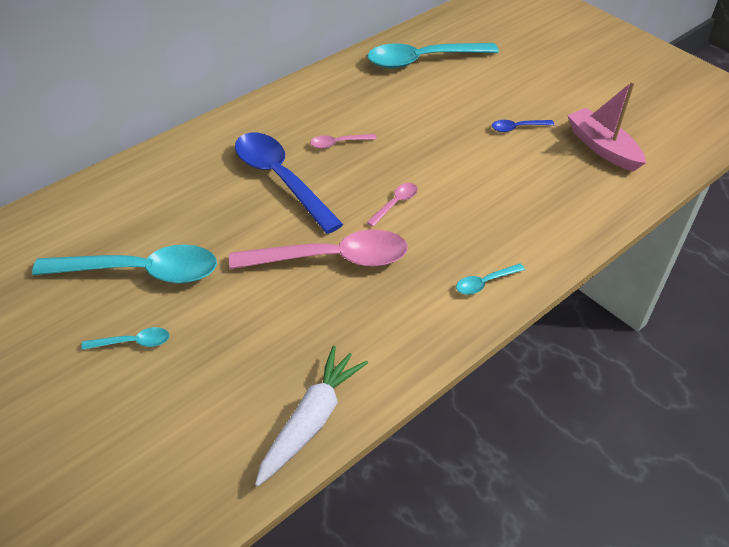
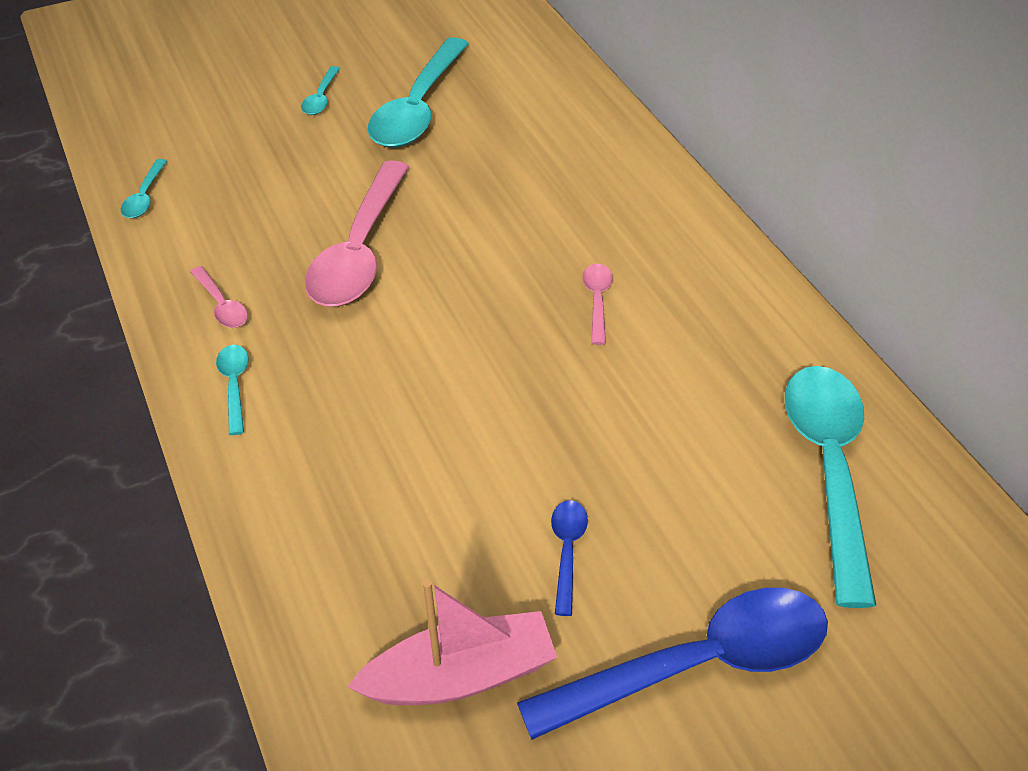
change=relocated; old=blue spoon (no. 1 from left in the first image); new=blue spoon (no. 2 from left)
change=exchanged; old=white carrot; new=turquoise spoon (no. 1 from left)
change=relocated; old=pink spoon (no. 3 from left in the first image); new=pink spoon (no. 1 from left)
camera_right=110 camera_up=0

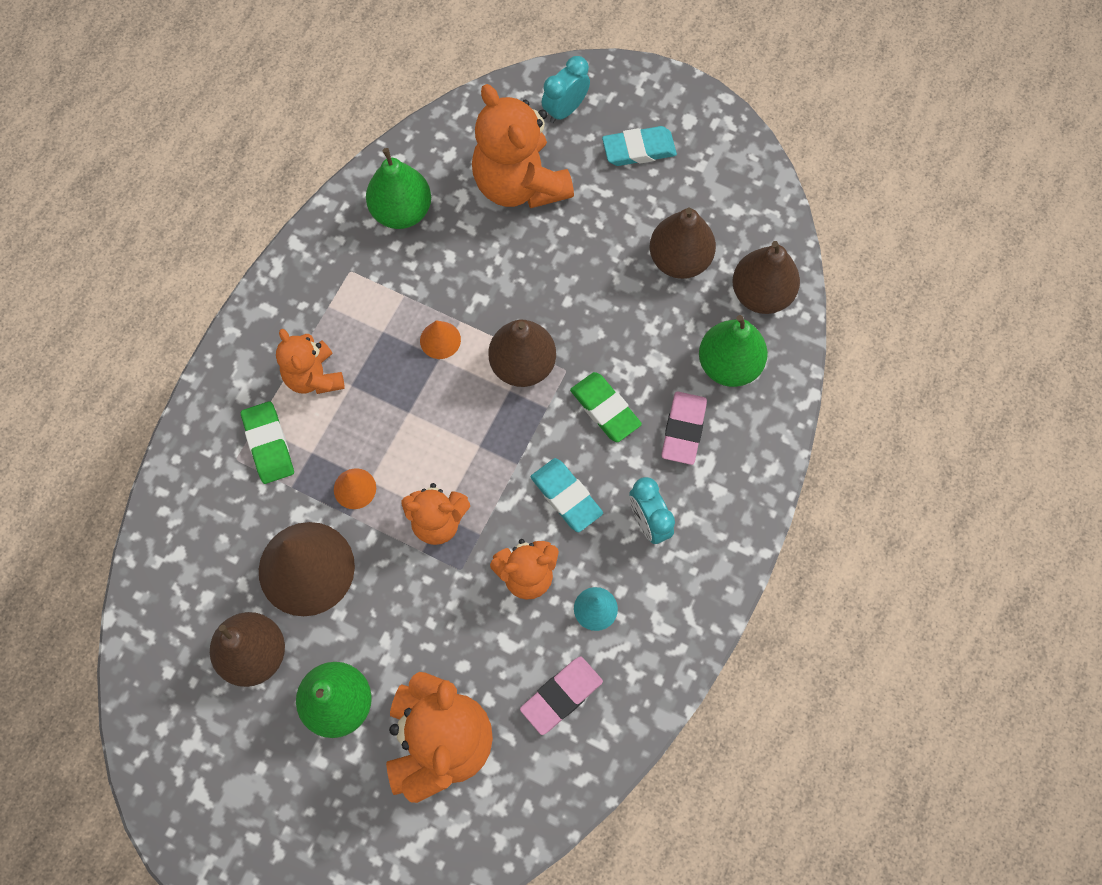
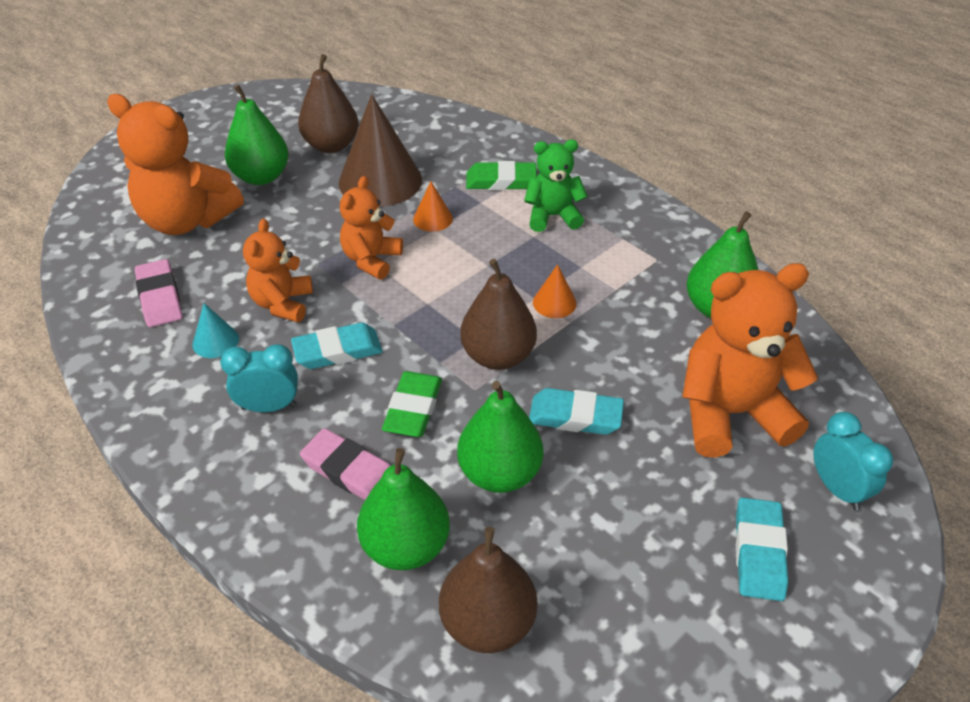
change=colour; old=orange teddy bear (no. 1 from left); new=green teddy bear
change=spun; old=green eraser (no. 2 from left in the first image); degrees=-60
change=missing; old=brown pear (no. 3 from left)
change=appeared; new=green pear (no. 3 from left)
change=appeared; new=turquoise eraser (no. 2 from left)
camera_right=110 camera_up=-25

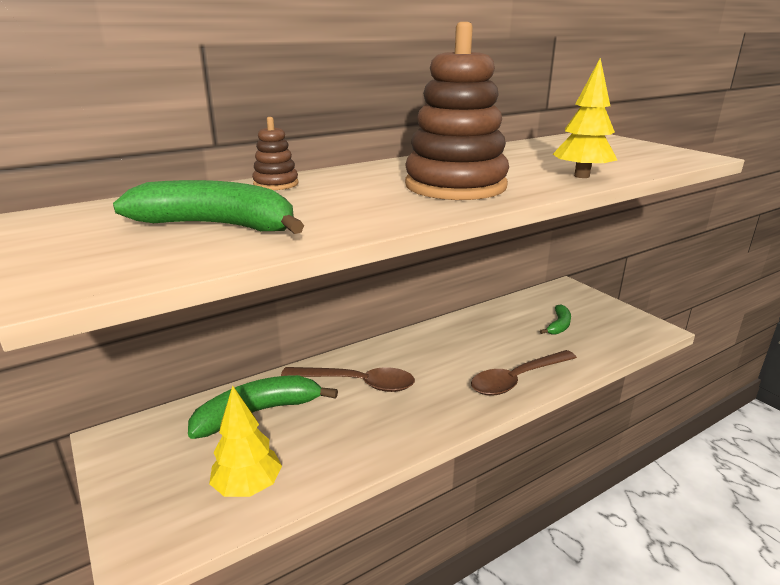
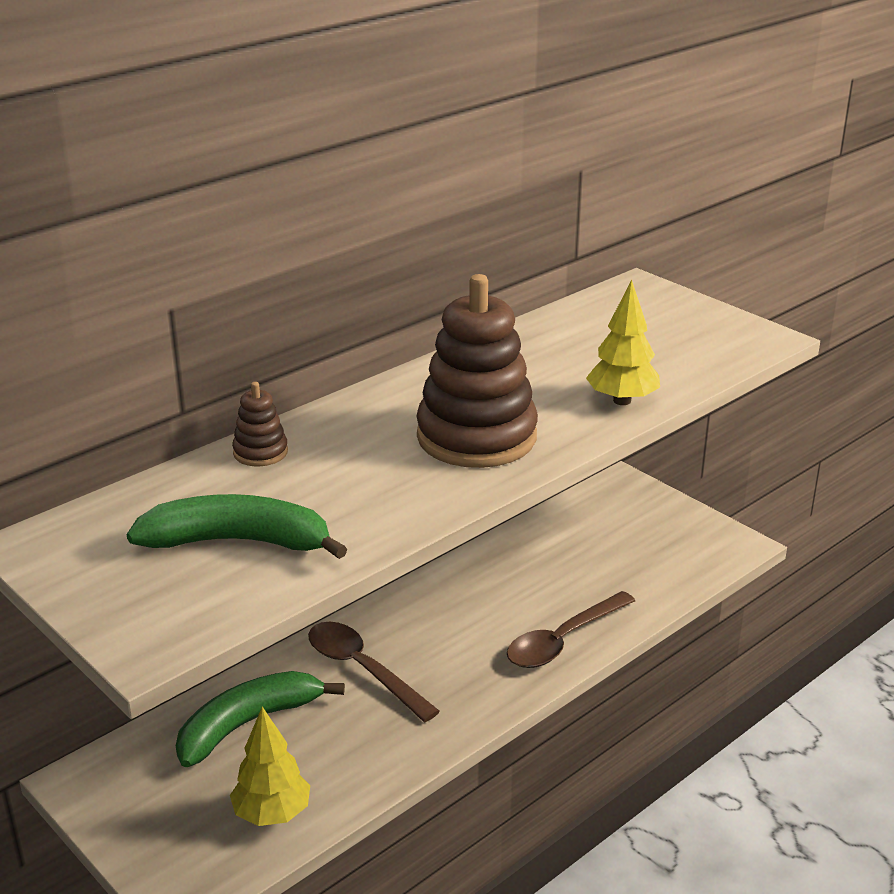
change=spun; old=brown spoon (no. 1 from left); degrees=-135
change=missing; old=green banana (no. 3 from left)
camera_right=-10 camera_up=5

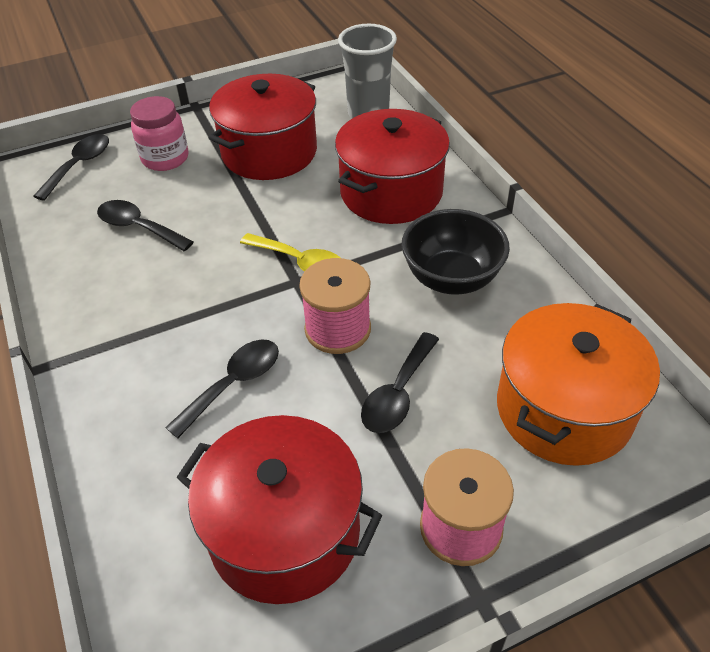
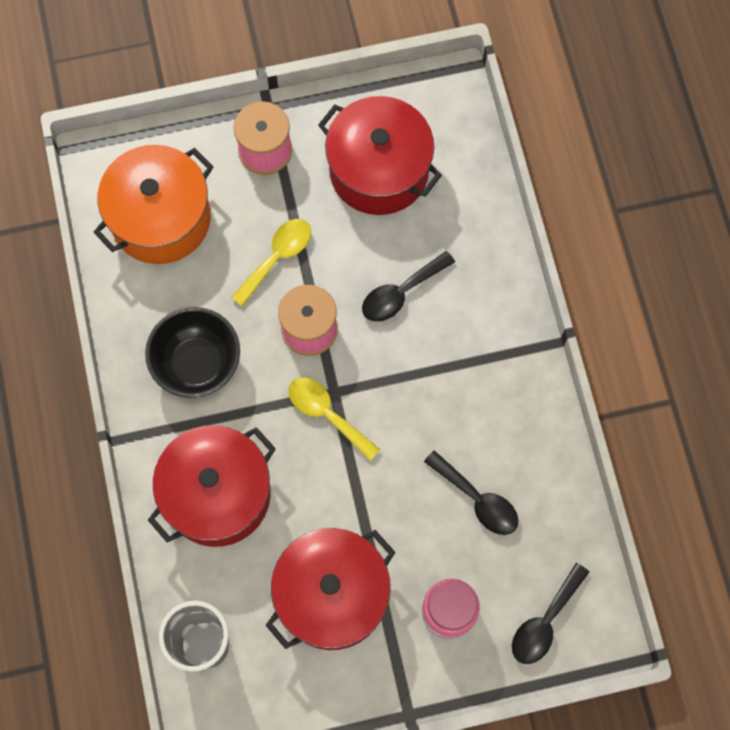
change=colour; old=black spoon (no. 4 from left); new=yellow spoon (no. 1 from left)
camera_right=-170 camera_up=25

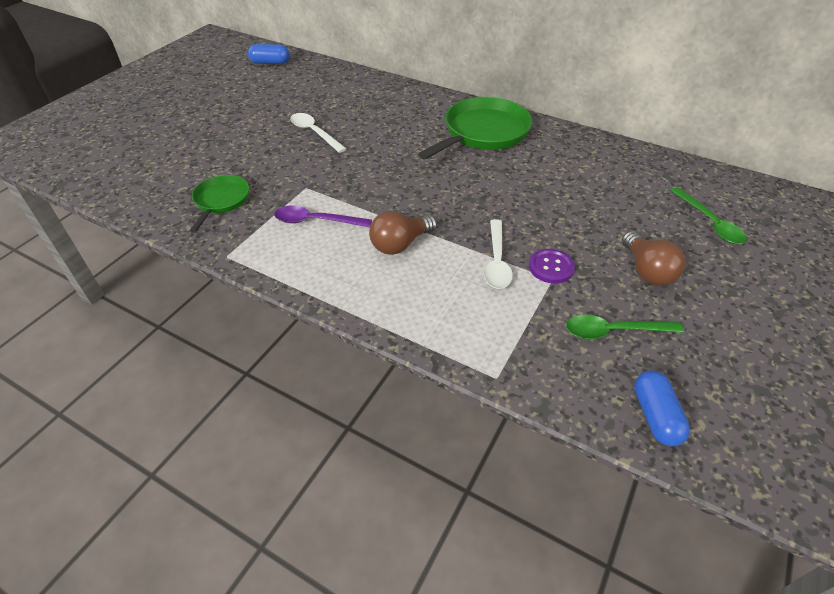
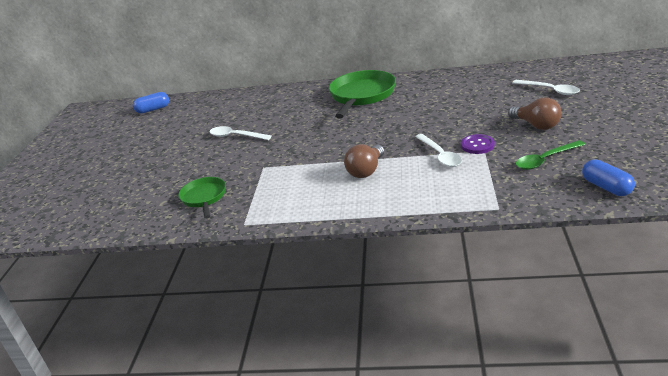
change=missing; old=purple spoon
change=colour; old=green spoon (no. 2 from left); new=white spoon (no. 3 from left)
camera_right=-20 camera_up=-15

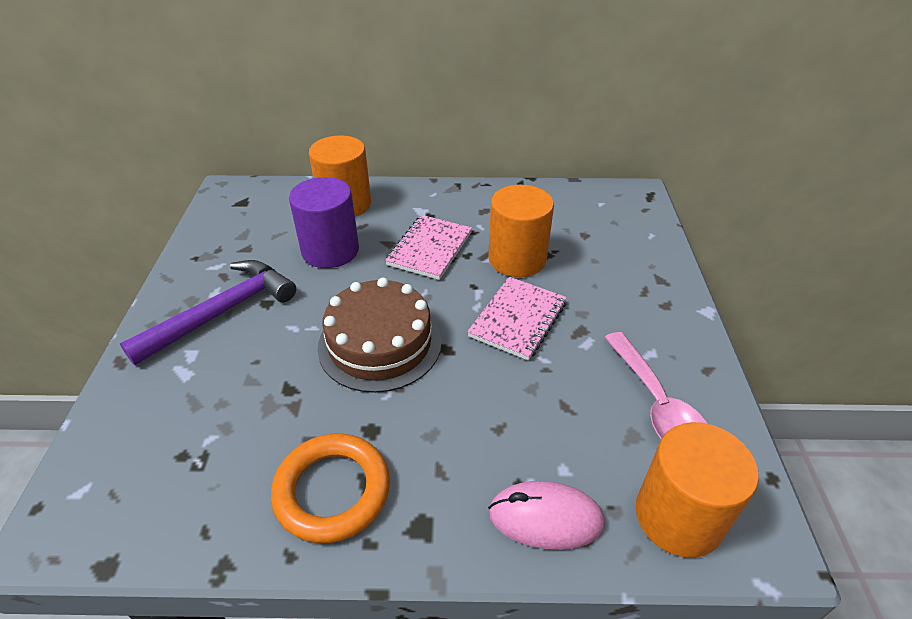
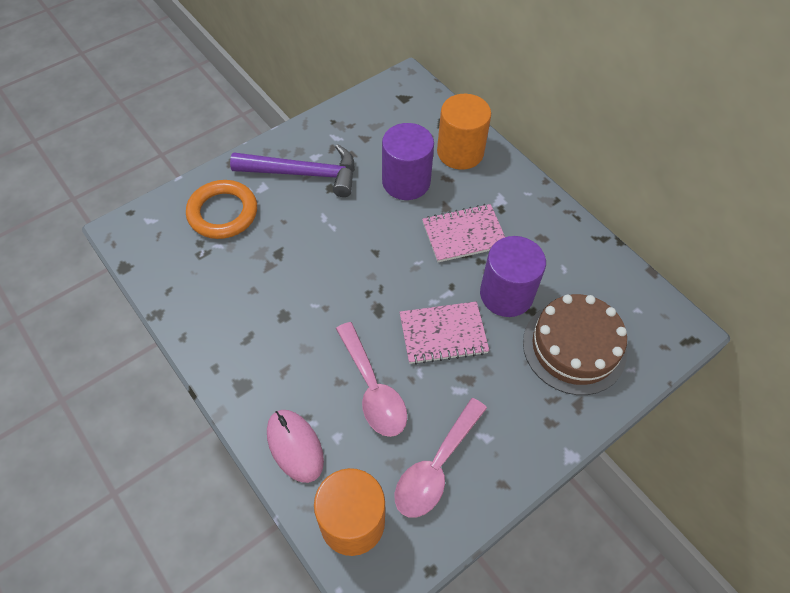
change=relocated; old=orange ring
change=relocated; old=brown cake
change=colour; old=orange cylinder (no. 2 from left); new=purple cylinder (no. 2 from left)
change=appeared; new=pink spoon (no. 1 from left)
camera_right=50 camera_up=15

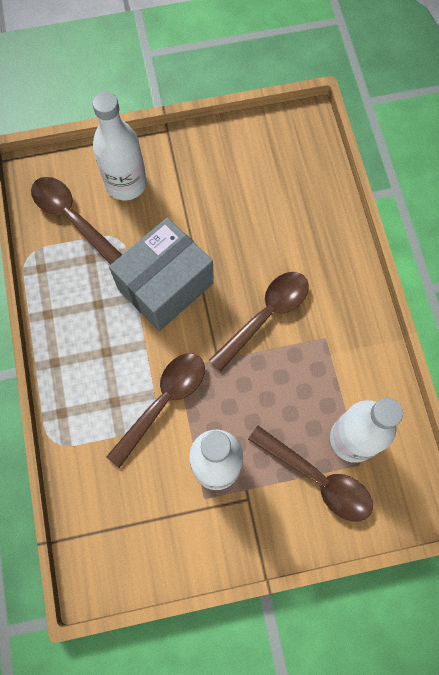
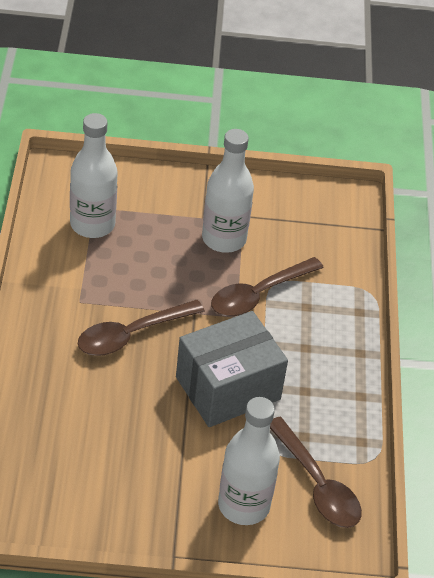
change=missing; old=brown spoon (no. 4 from left)
camera_right=-170 camera_up=-25

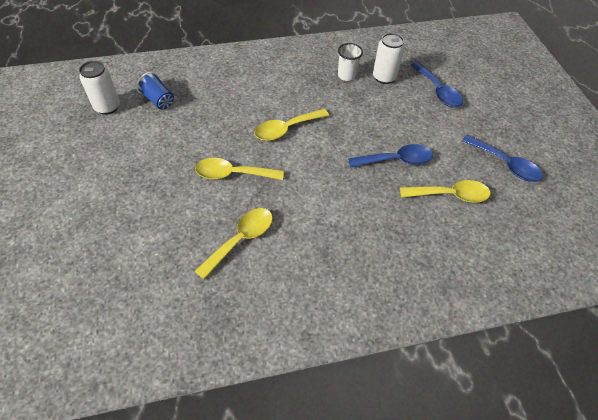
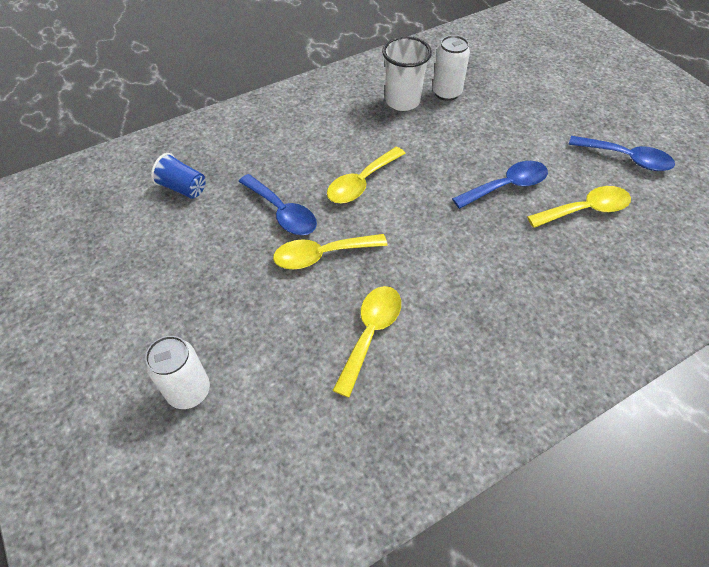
change=relocated; old=white can (no. 1 from left)
change=size; old=white cup; factor=1.5
change=relocated; old=blue spoon (no. 2 from left in the first image); new=blue spoon (no. 1 from left)
camera_right=-15 camera_up=0

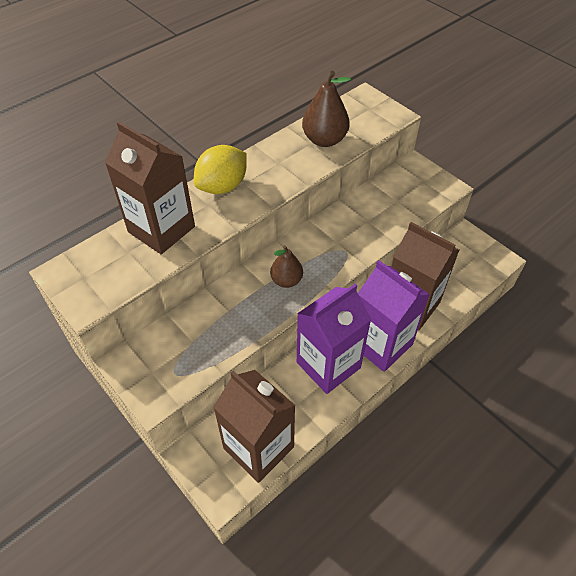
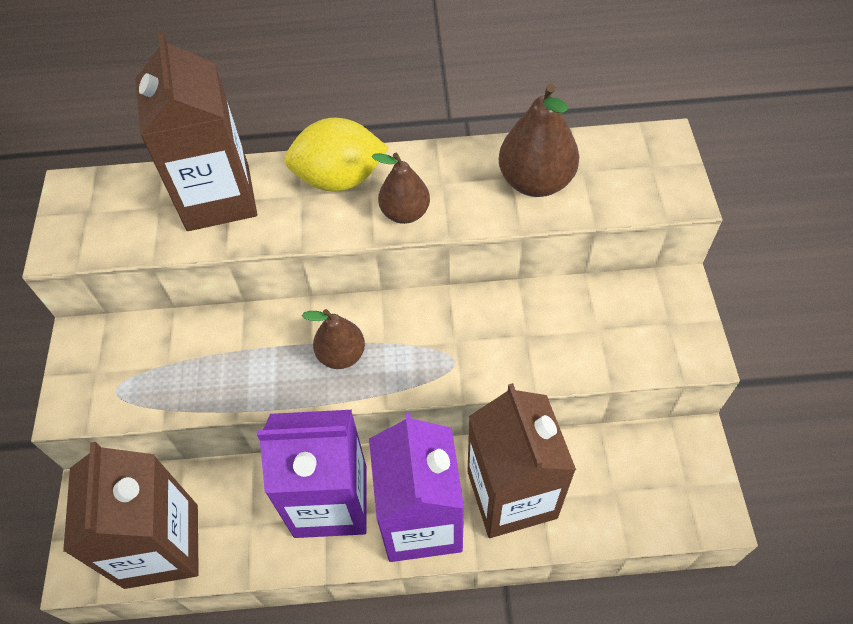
change=appeared; new=brown pear (no. 2 from left)
camera_right=40 camera_up=5

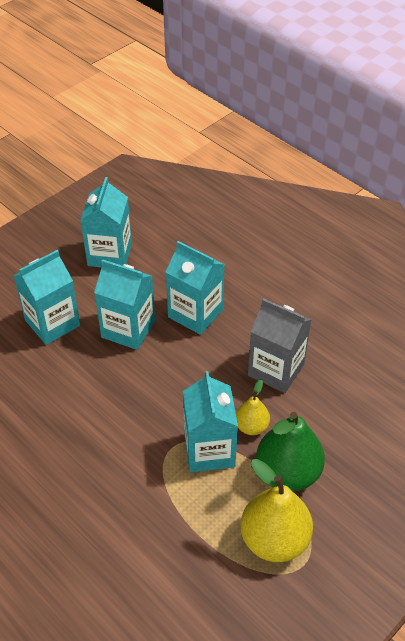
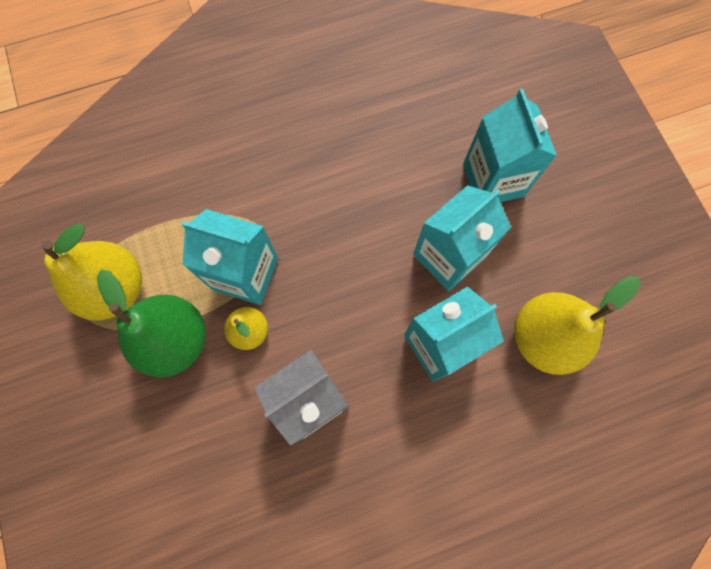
change=missing; old=turquoise carton (no. 2 from left)
change=appeared; new=yellow pear (no. 3 from left)
camera_right=115 camera_up=25

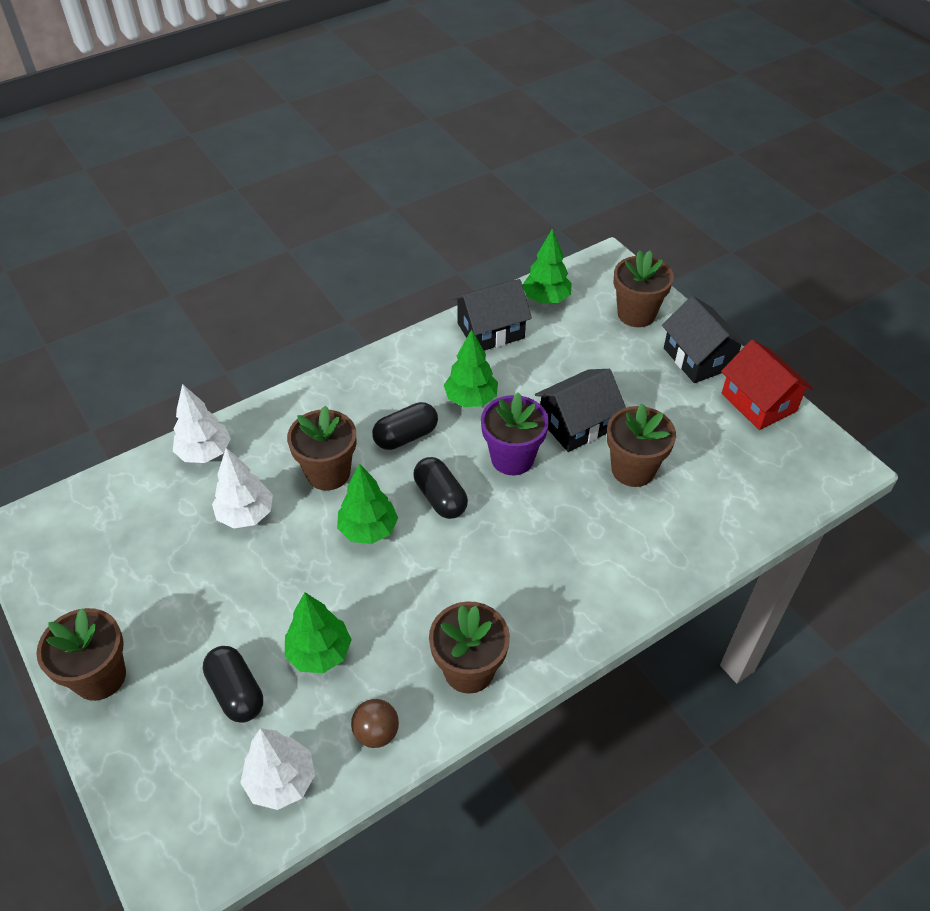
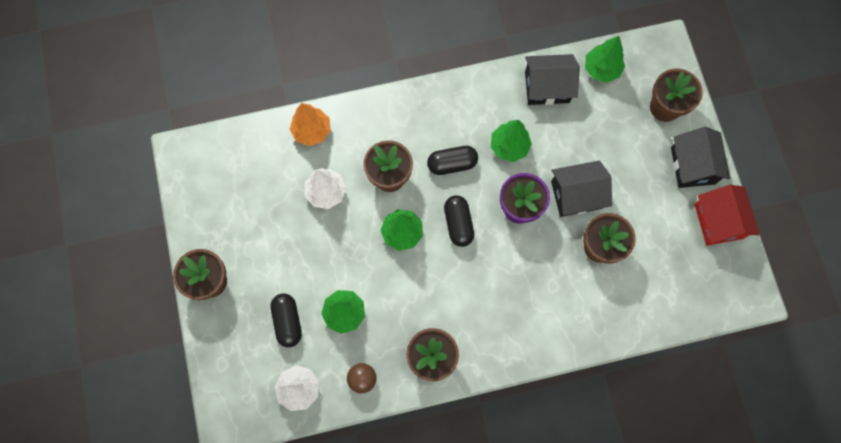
change=colour; old=white tree (no. 1 from left); new=orange tree
camera_right=20 camera_up=25

